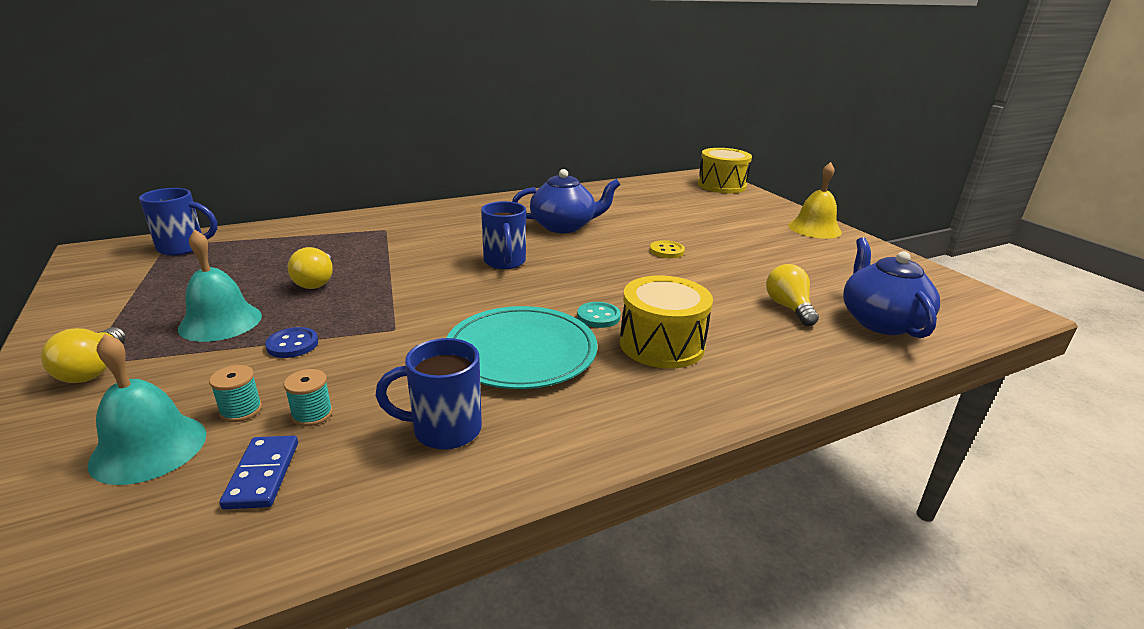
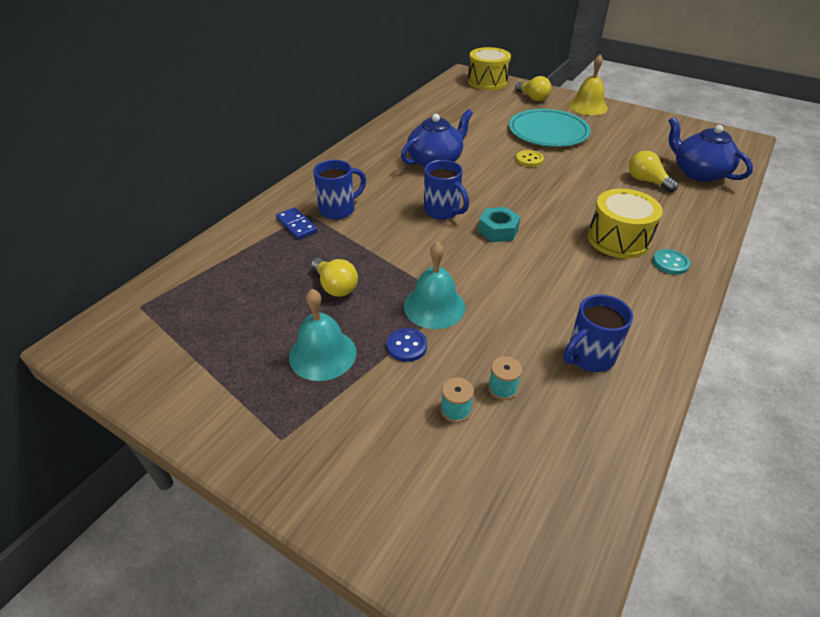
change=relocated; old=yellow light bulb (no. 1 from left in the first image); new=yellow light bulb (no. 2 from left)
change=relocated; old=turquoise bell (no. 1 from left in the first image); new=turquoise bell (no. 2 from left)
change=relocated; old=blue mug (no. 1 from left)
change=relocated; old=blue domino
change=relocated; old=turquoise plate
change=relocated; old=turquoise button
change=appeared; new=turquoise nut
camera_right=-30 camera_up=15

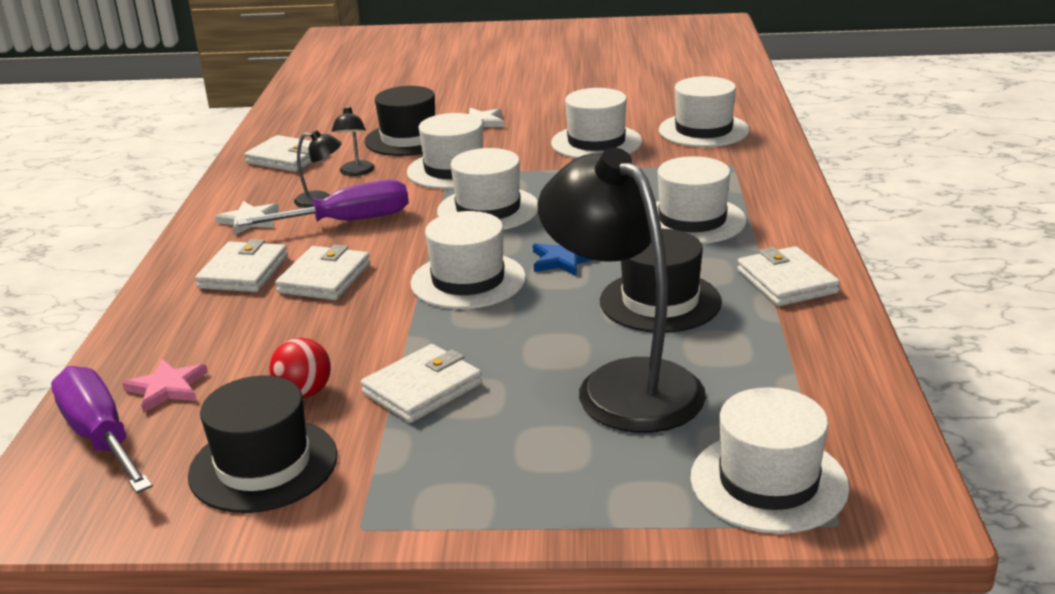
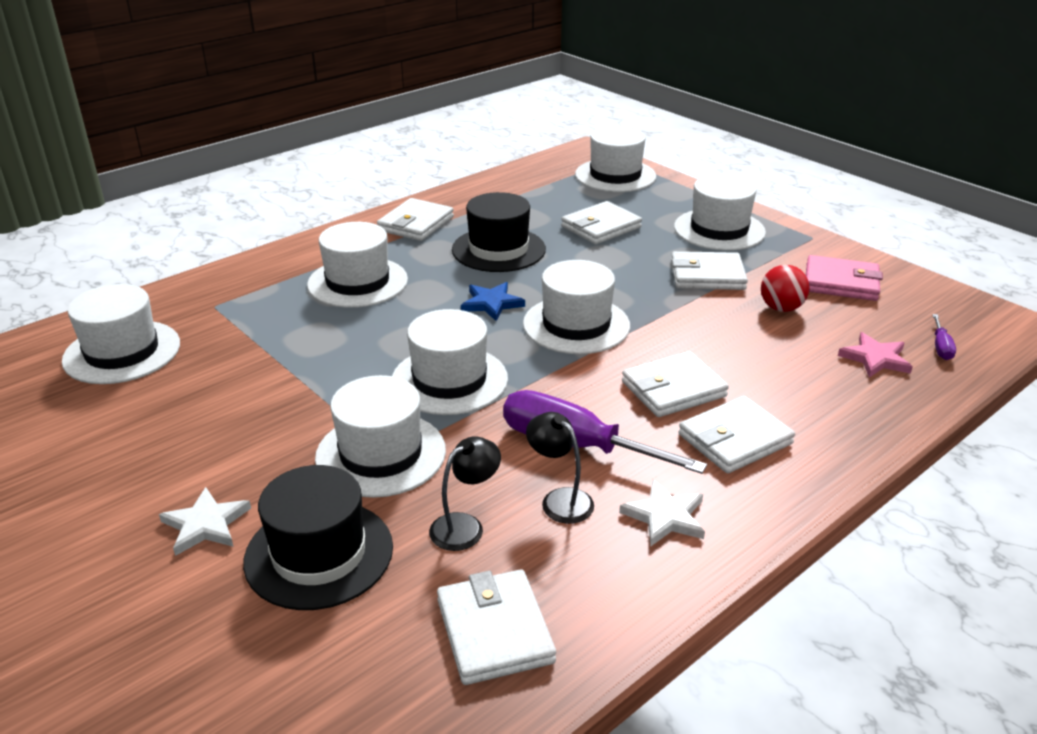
change=size; old=purple screwdriver (no. 1 from left in the first image); factor=0.43
change=exchanged; old=black hat (no. 1 from left); new=pink wallet
change=exchanged; old=black lamp (no. 3 from left); new=white wallet (no. 3 from left)
change=relocated; old=white hat (no. 4 from left in the first image); new=white hat (no. 7 from left)
camera_right=-135 camera_up=5

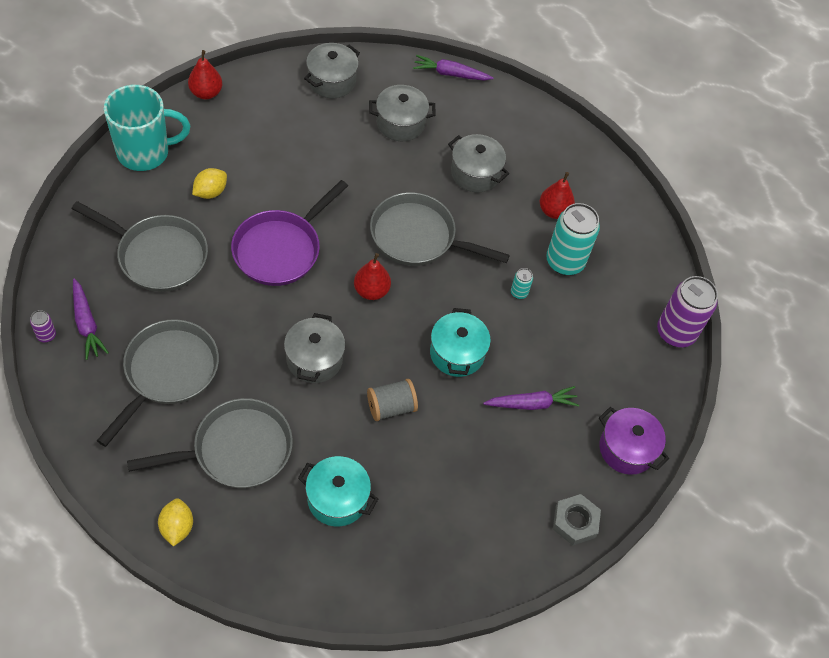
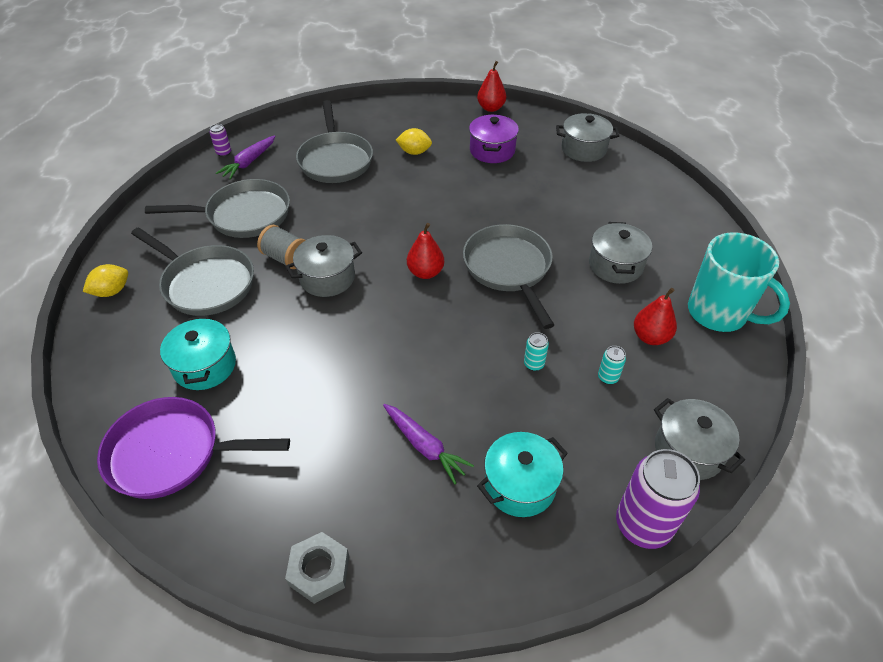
change=relocated; old=turquoise mug
change=relocated; old=purple pan
change=relocated; old=grey spool
change=relocated; old=grey pot (no. 3 from left in the first image); new=grey pot (no. 4 from left)
change=missing; old=purple carrot (no. 2 from left)
change=relocated; old=turquoise pot (no. 2 from left)
change=size; old=turquoise can (no. 2 from left); factor=0.44
change=relocated; old=purple pot
camera_right=60 camera_up=-10

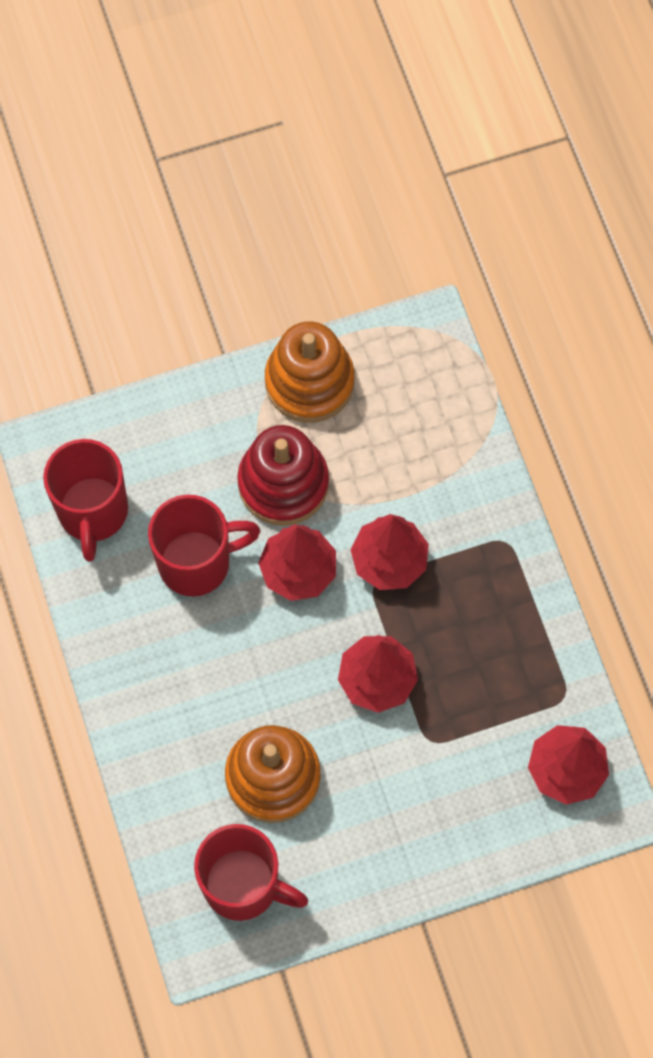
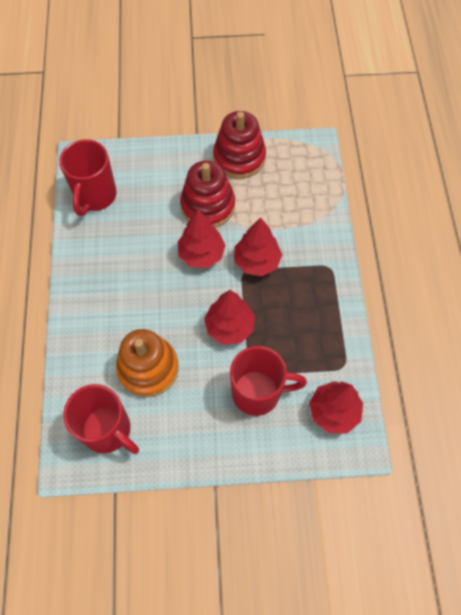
change=relocated; old=red mug (no. 2 from left in the first image); new=red mug (no. 3 from left)
change=colour; old=orange stacking toy (no. 2 from left); new=red stacking toy (no. 2 from left)
camera_right=15 camera_up=-5

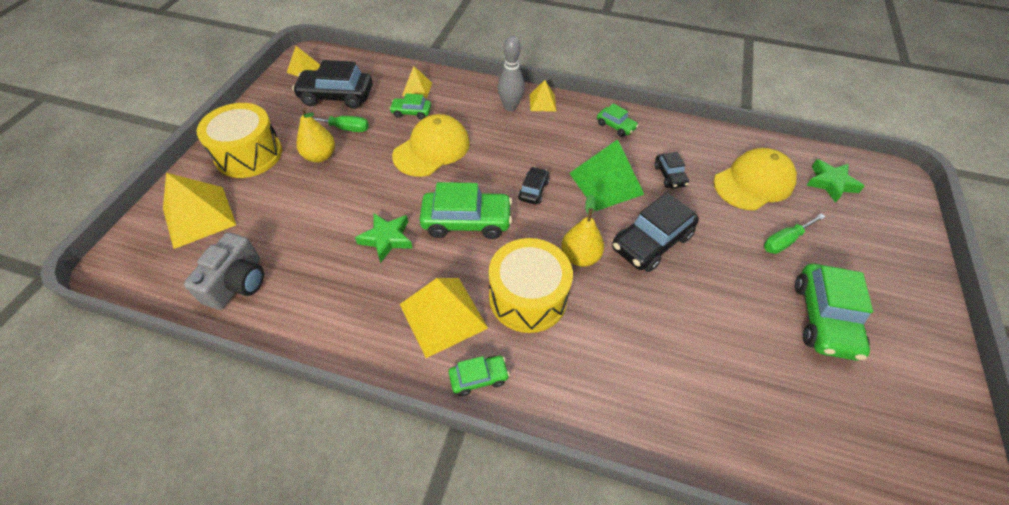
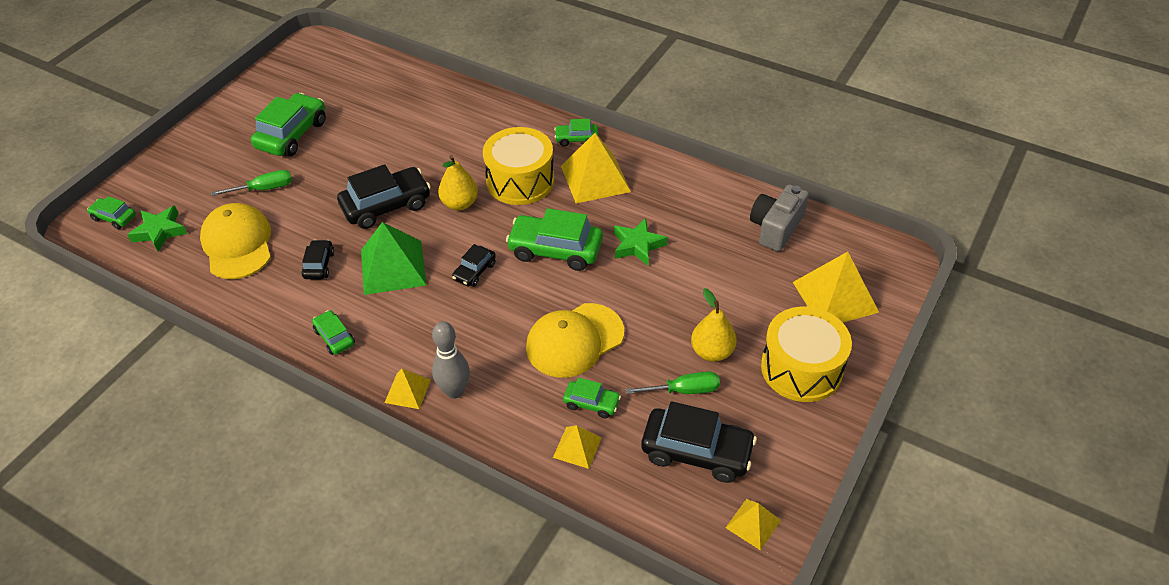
change=spun; old=green screwdriver (no. 1 from left in the first image); degrees=150
change=spun; old=yellow cap (no. 2 from left in the first image); degrees=90
change=appeared; new=green car (no. 1 from left)
camera_right=-165 camera_up=-5

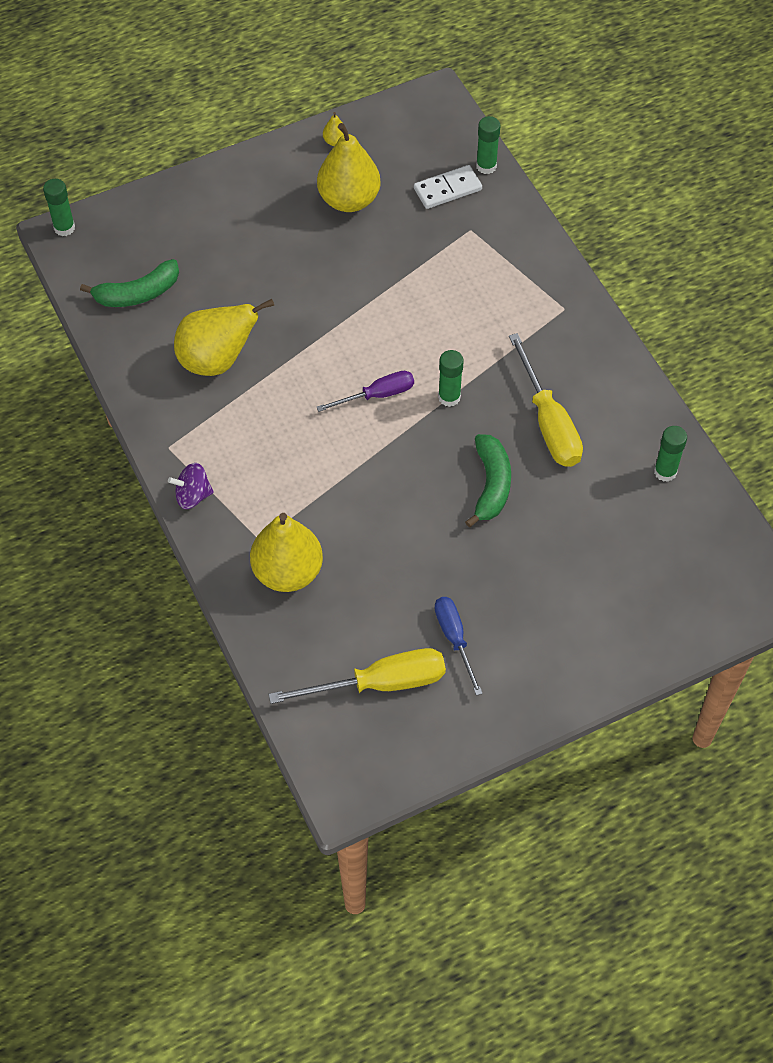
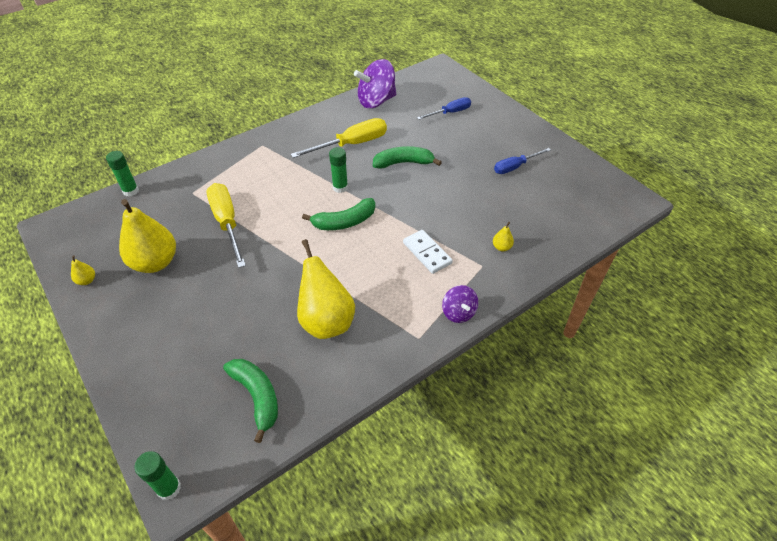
change=size; old=yellow pear (no. 2 from left in the first image); factor=0.41
change=relocated; old=yellow screwdriver (no. 1 from left)
change=exchanged; old=purple screwdriver; new=green banana (no. 2 from left)
change=relocated; old=white domino
change=exchanged; old=green glue stick (no. 4 from left); new=purple spinning top (no. 1 from left)
change=appeared; new=blue screwdriver (no. 1 from left)
camera_right=-100 camera_up=-10

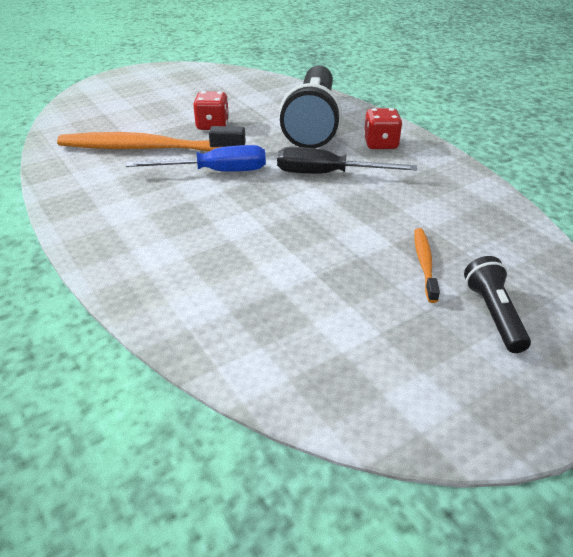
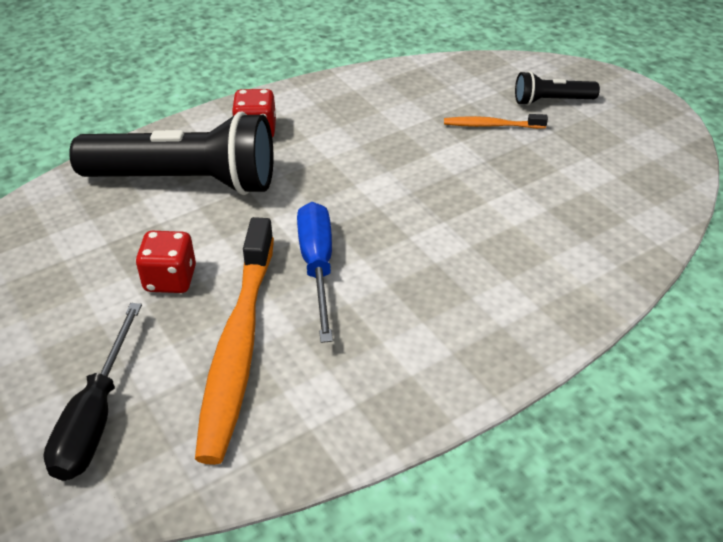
change=relocated; old=black screwdriver
camera_right=-90 camera_up=5

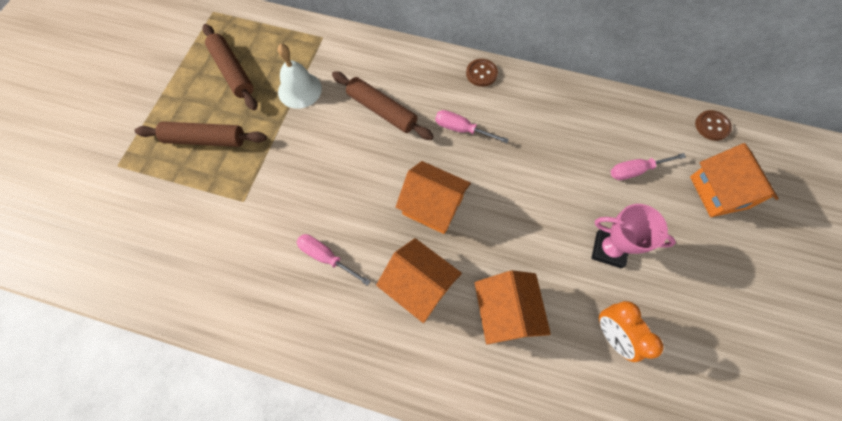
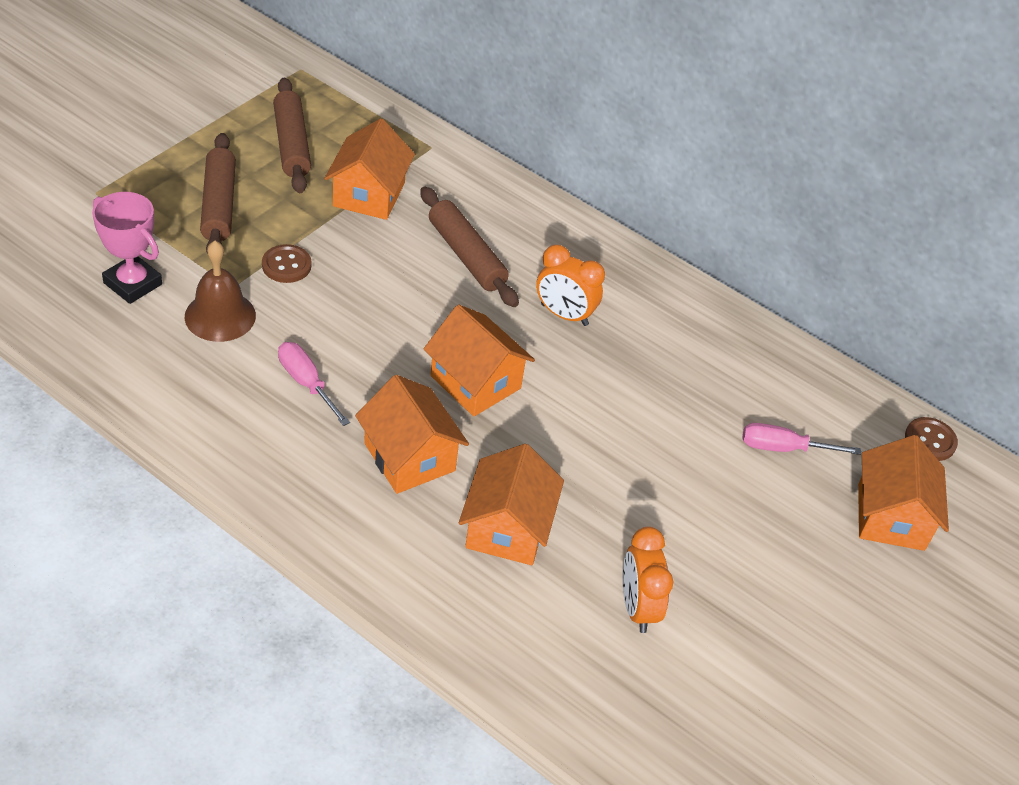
change=spun; old=brown rolling pin (no. 1 from left); degrees=60
change=exchanged; old=white bell; new=orange house (no. 1 from left)
change=exchanged; old=pink screwdriver (no. 2 from left); new=orange clock (no. 1 from left)
change=relocated; old=brown button (no. 1 from left)
change=relocated; old=pink trophy
change=appeared; new=brown bell
camera_right=15 camera_up=-20

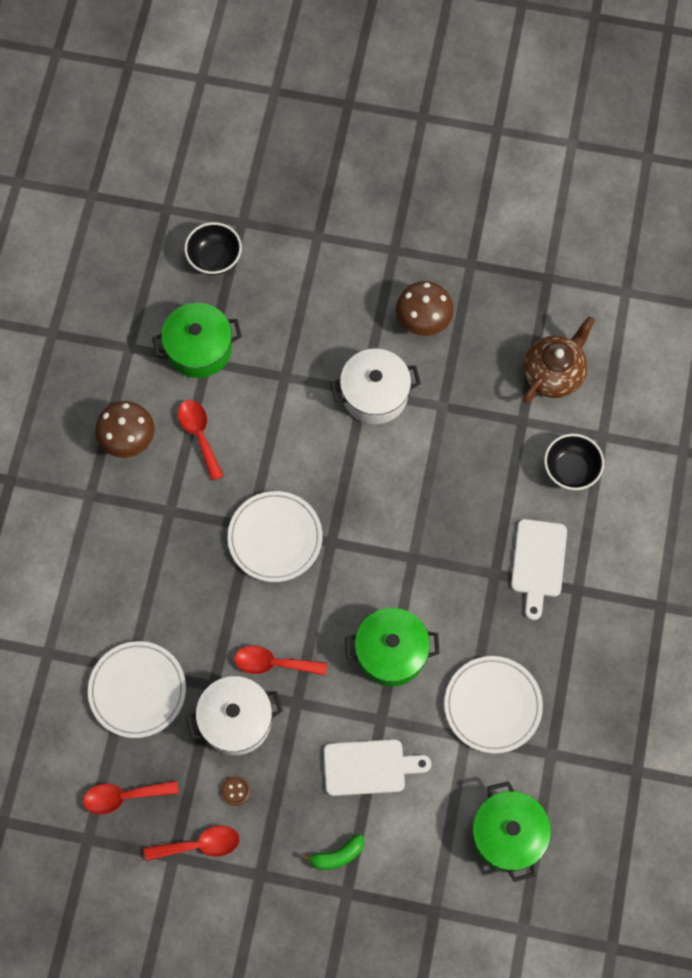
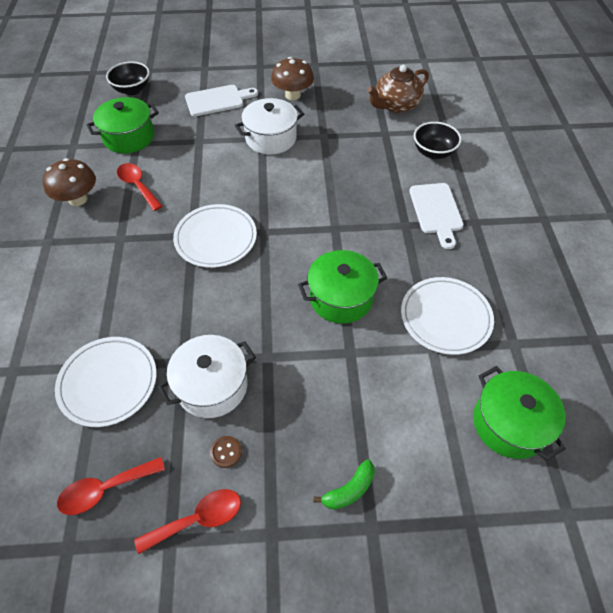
change=missing; old=red spoon (no. 4 from left)
change=relocated; old=white cutting board (no. 1 from left)
change=spun; old=brown teapot; degrees=-150
camera_right=-15 camera_up=-15

